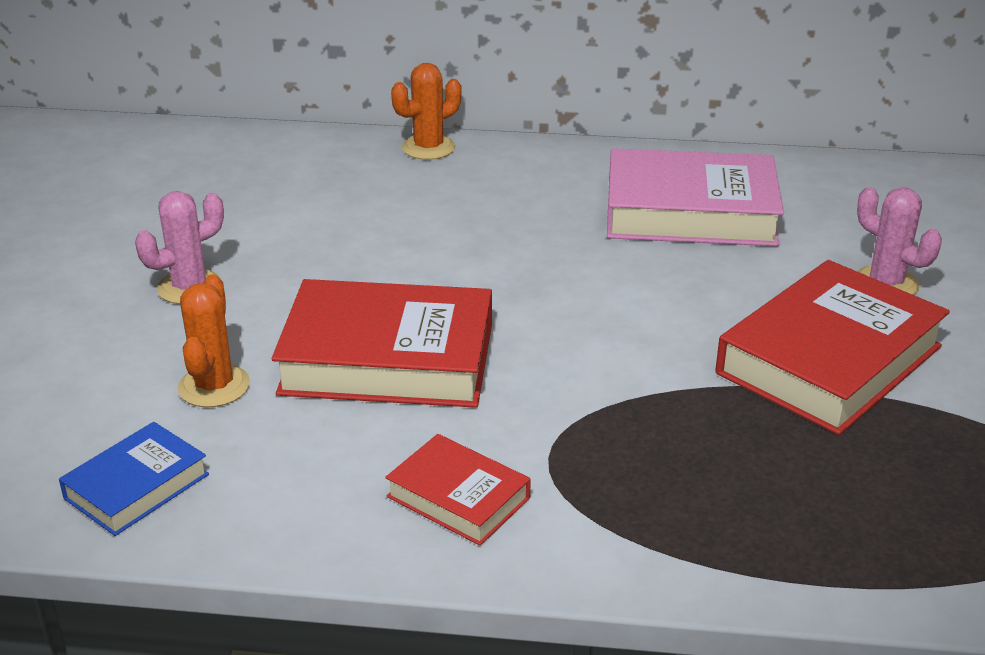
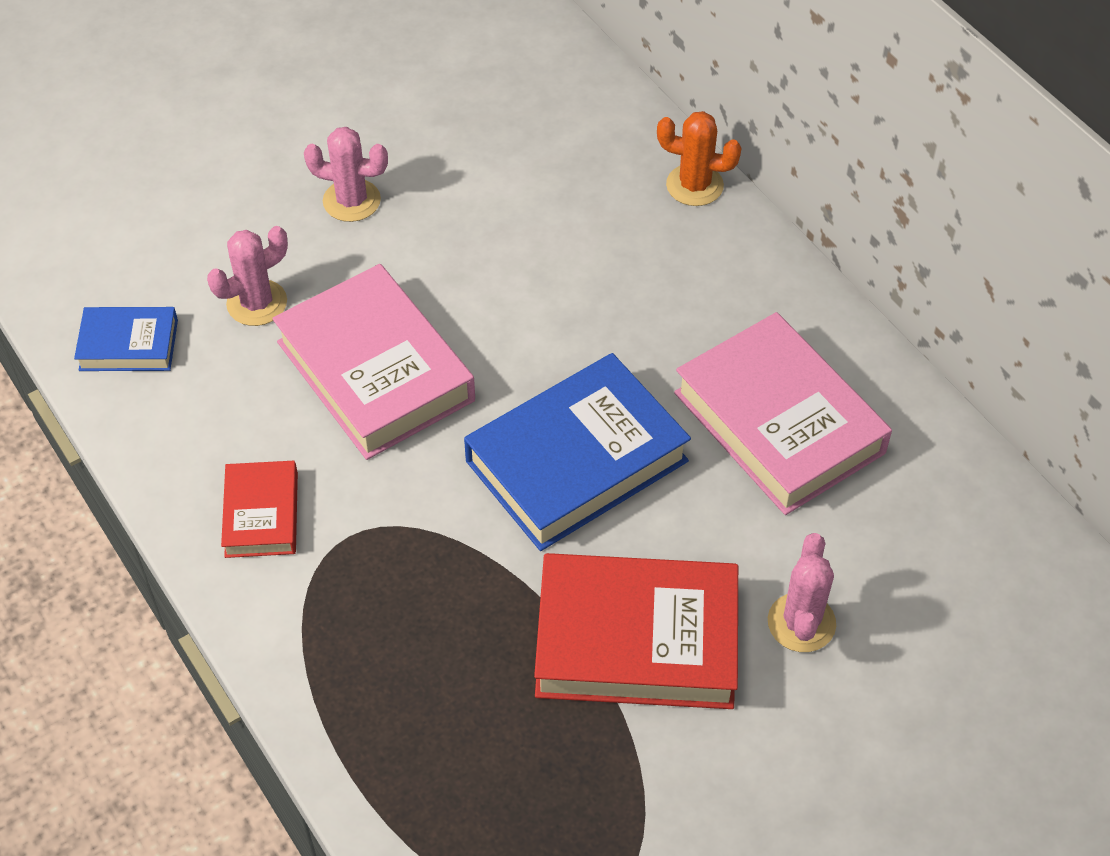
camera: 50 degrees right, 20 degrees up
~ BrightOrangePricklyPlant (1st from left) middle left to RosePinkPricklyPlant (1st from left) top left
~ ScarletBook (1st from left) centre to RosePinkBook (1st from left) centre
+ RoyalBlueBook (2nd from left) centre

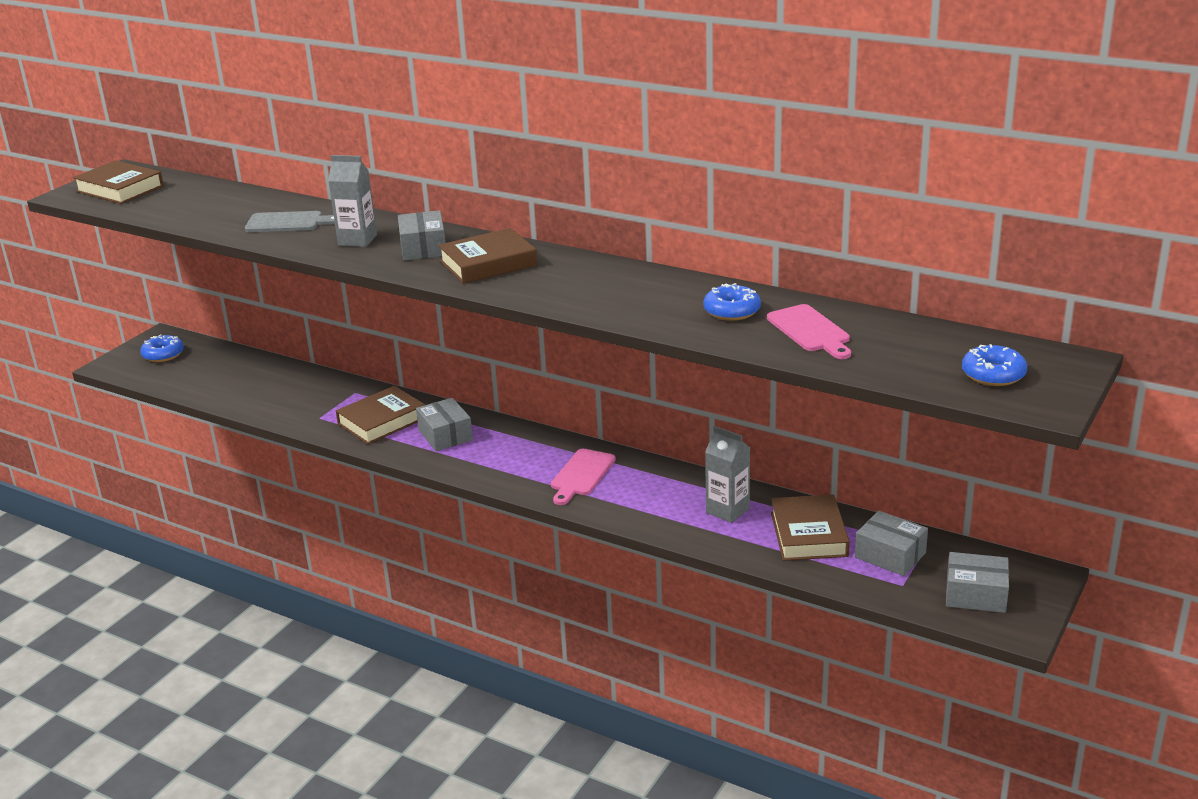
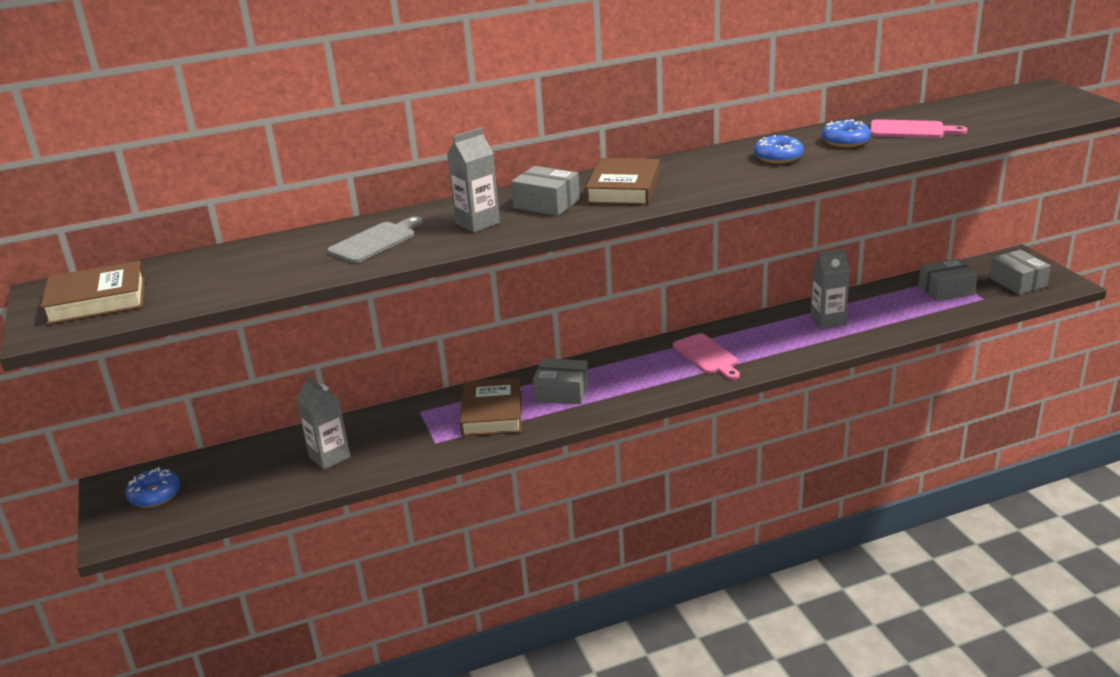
camera: 50 degrees left, 0 degrees up
- DarkBrownBook (4th from left) middle right
~ GrayPackage (4th from left) bottom right = middle right 75 degrees counterclockwise
~ RoyalBlueDonut (3rd from left in the first image) middle right to RoyalBlueDonut (2nd from left) top right
+ GrayCarton (1st from left) middle left

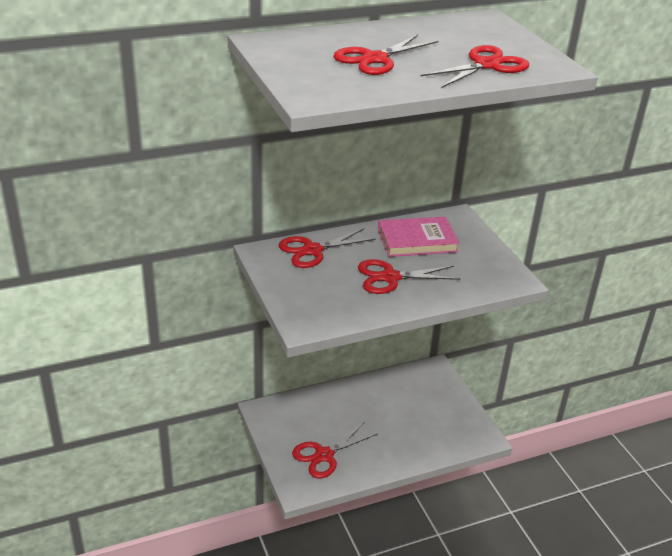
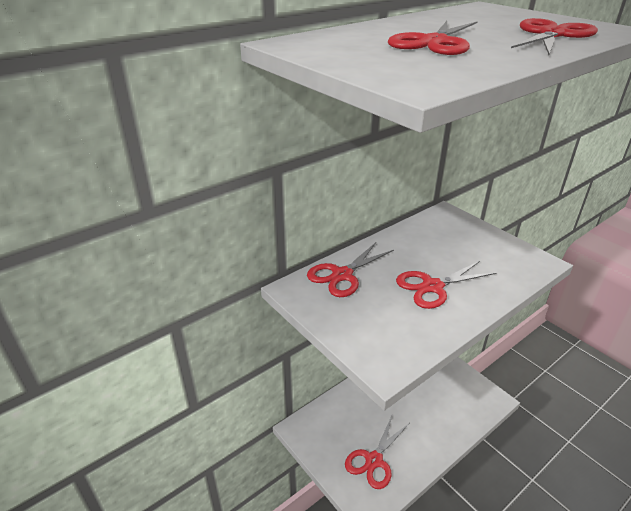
camera: 15 degrees left, 0 degrees up
- RosePinkBook centre

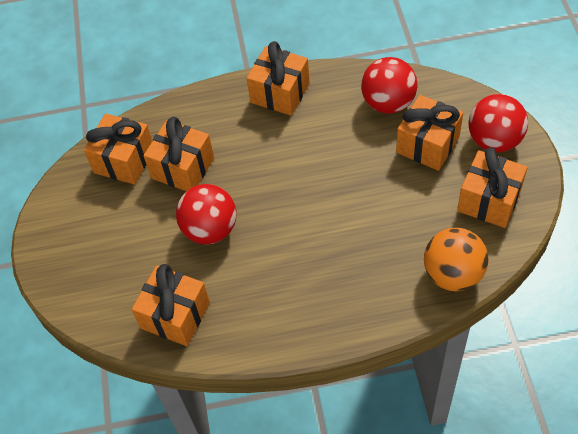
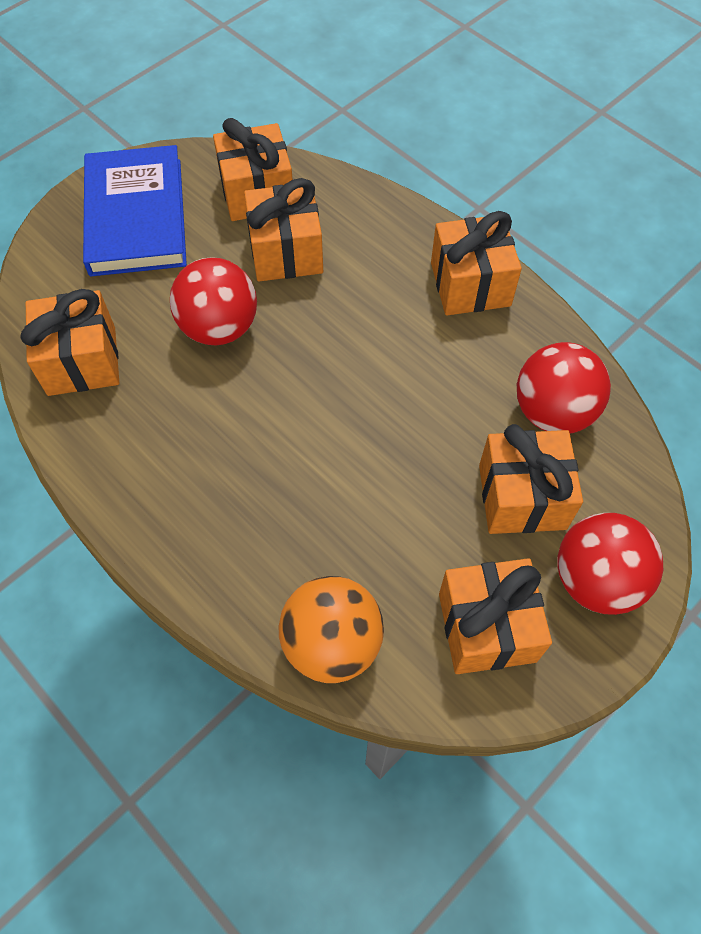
camera: 50 degrees right, 5 degrees up
+ RoyalBlueBook top left

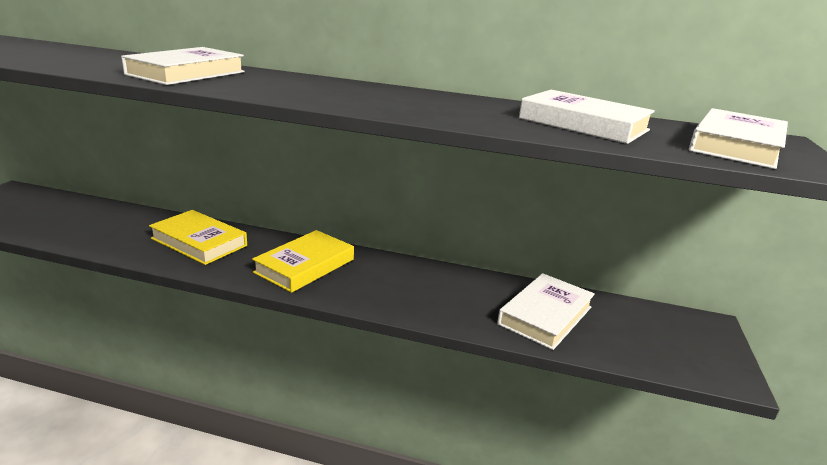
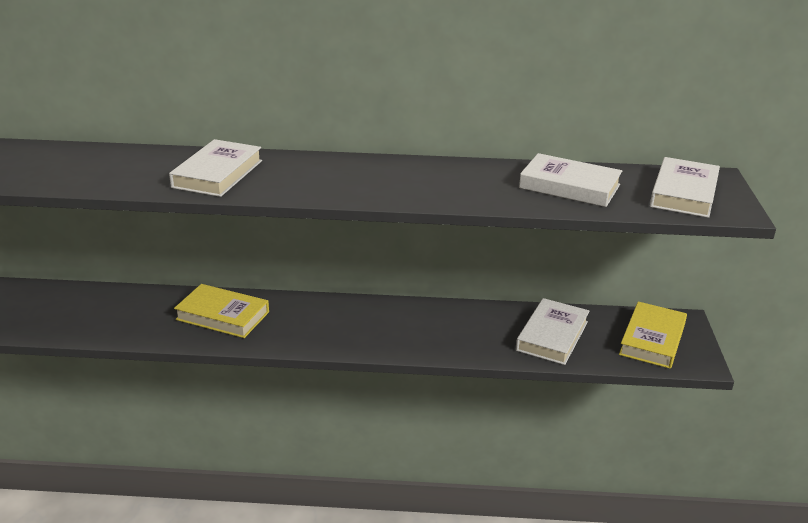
camera: 10 degrees left, 5 degrees up
~ GoldenBook (2nd from left) centre to middle right

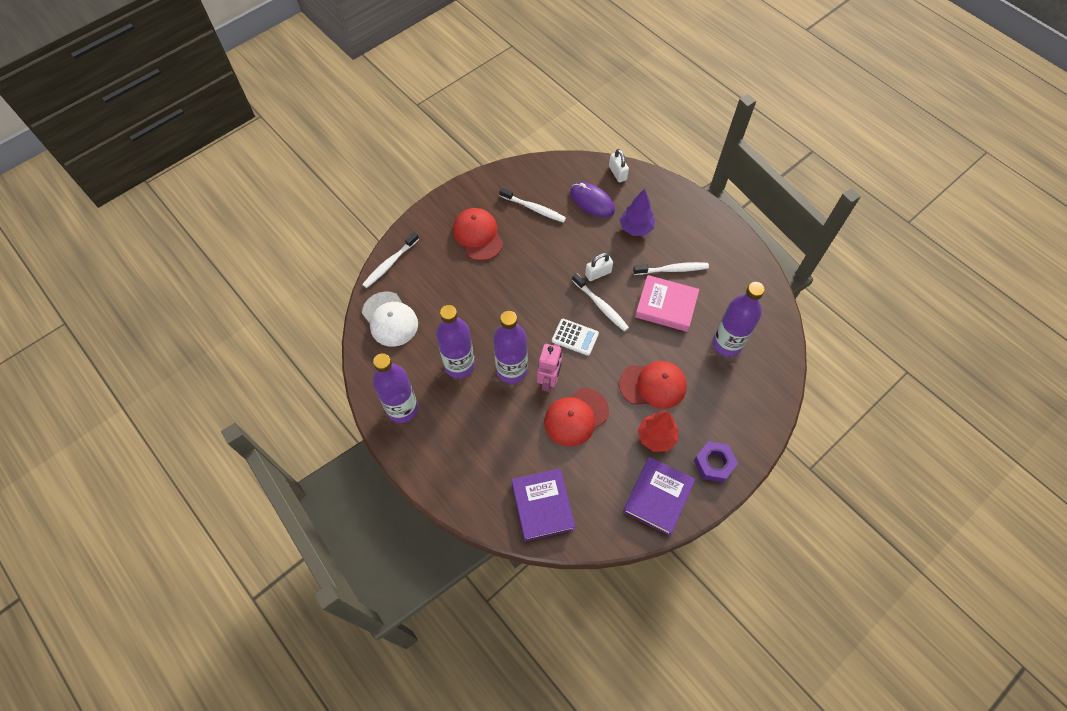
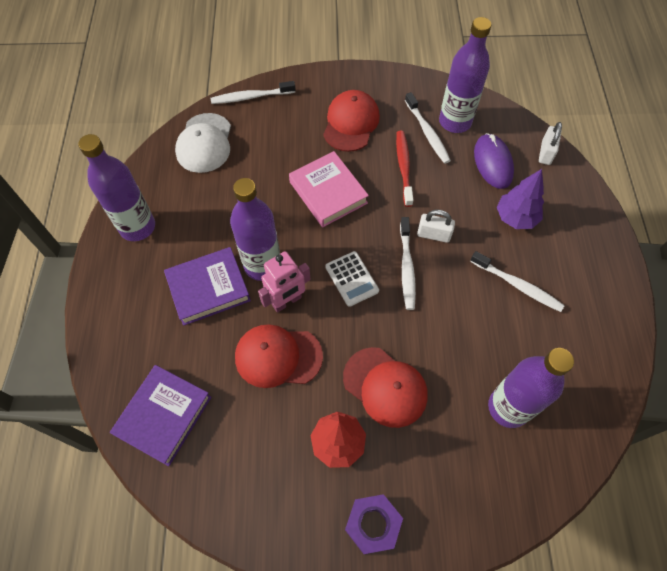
camera: 40 degrees right, 0 degrees up
~ RoyalPurpleFlask (2nd from left in the first image) centre to RoyalPurpleFlask (3rd from left) top right
~ RoyalPurpleBook (2nd from left) bottom centre to middle left
~ RosePinkBook centre to top centre
+ ScarletDentalBrush top centre

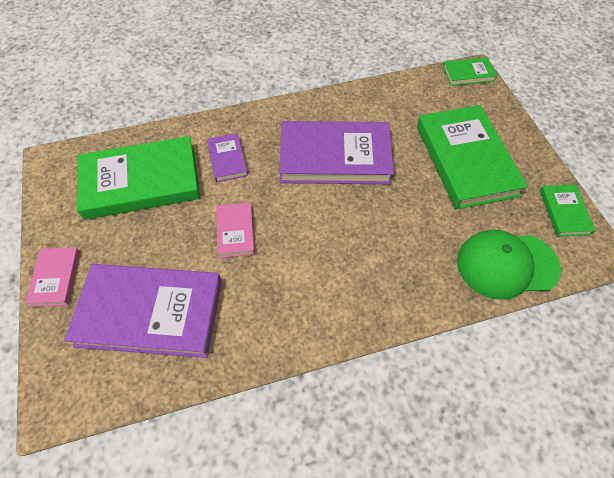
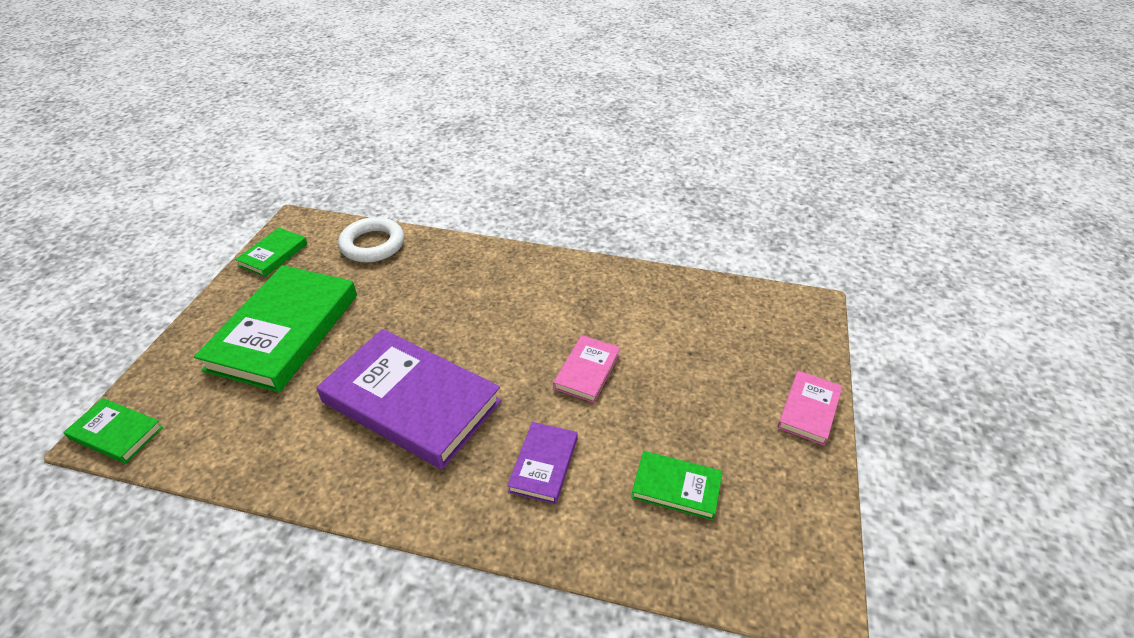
camera: 150 degrees left, 15 degrees down
- RoyalPurpleBook (1st from left) middle left
~ GreenBook (1st from left in the first image) middle left = bottom centre x0.47
~ GreenPeakedCap middle right to PureWhiteRing middle left

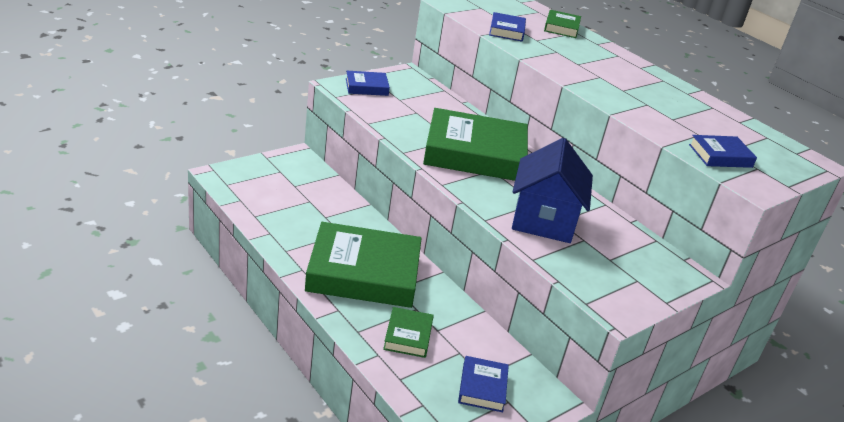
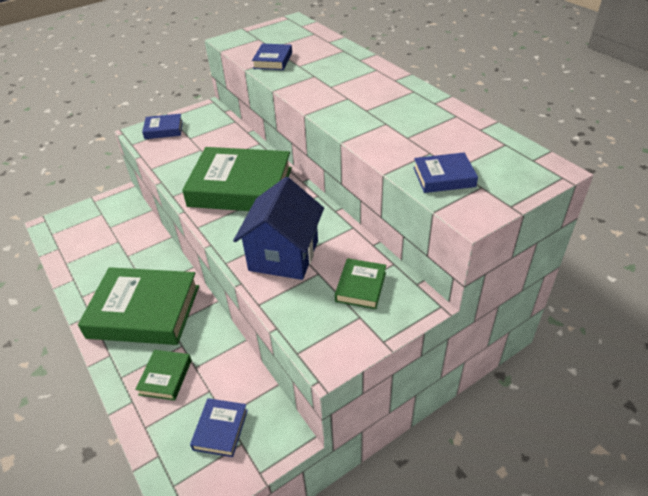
camera: 10 degrees right, 10 degrees up
~ GreenBook (4th from left) top centre to centre

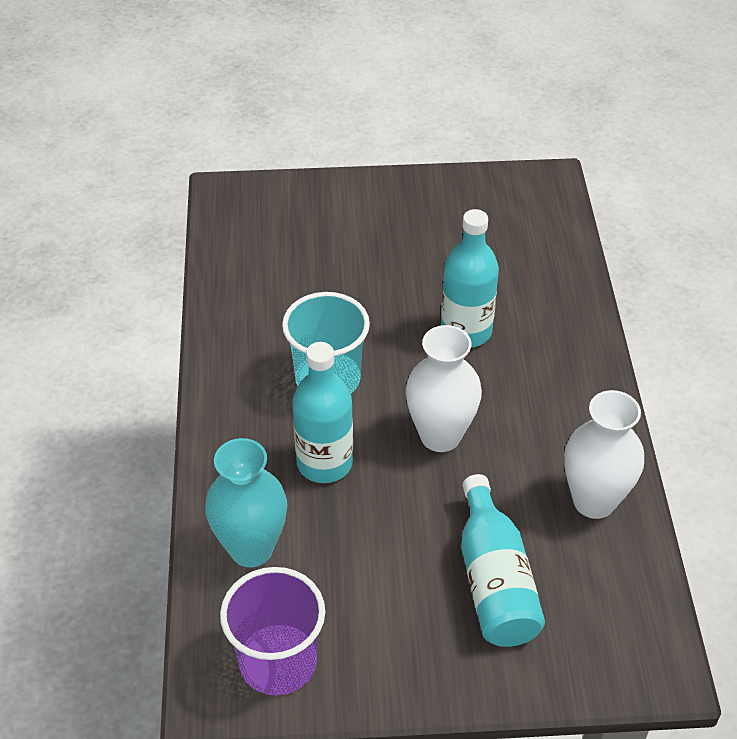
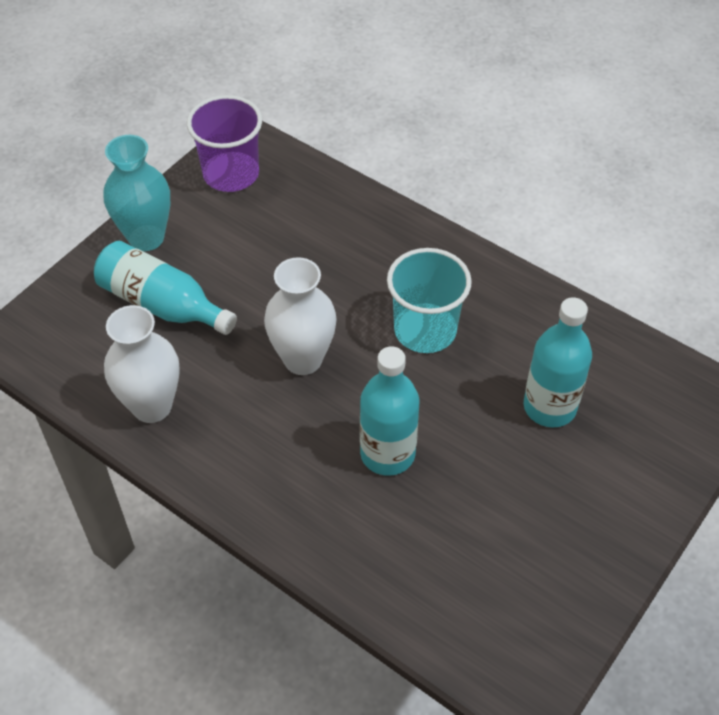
camera: 130 degrees right, 5 degrees up
~ AquaTallVase bottom centre to top left
~ AquaFlask (1st from left in the first image) centre to AquaFlask (3rd from left) middle right

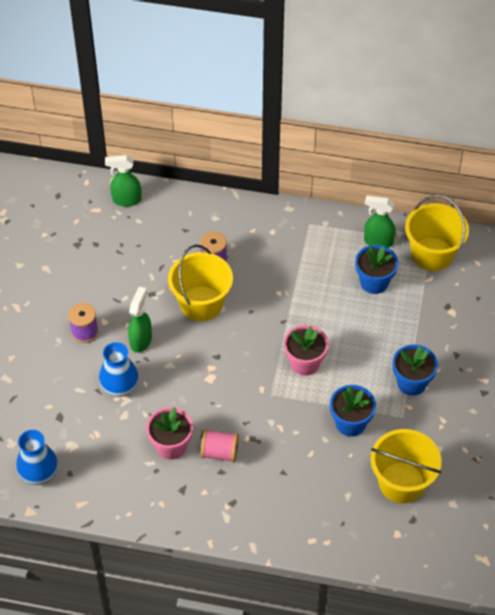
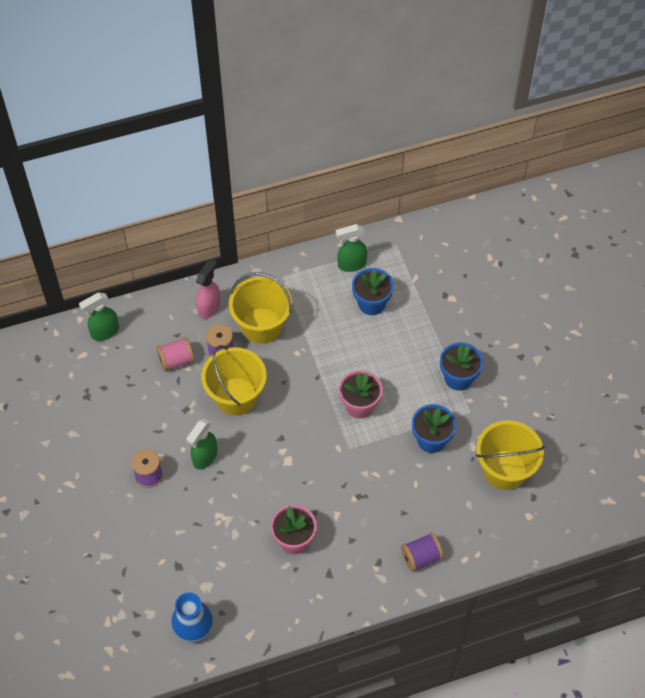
camera: 30 degrees left, 5 degrees up
- RoyalBlueTallVase (2nd from left) middle left
~ GreenSprayBottle (2nd from left) middle left = middle left 135 degrees counterclockwise
~ RosePinkBobbin bottom centre to middle left
~ GoldenSandBucket (3rd from left in the first image) middle right to GoldenSandBucket (2nd from left) centre
+ RosePinkSprayBottle middle left
+ RoyalPurpleBobbin (3rd from left) bottom centre

